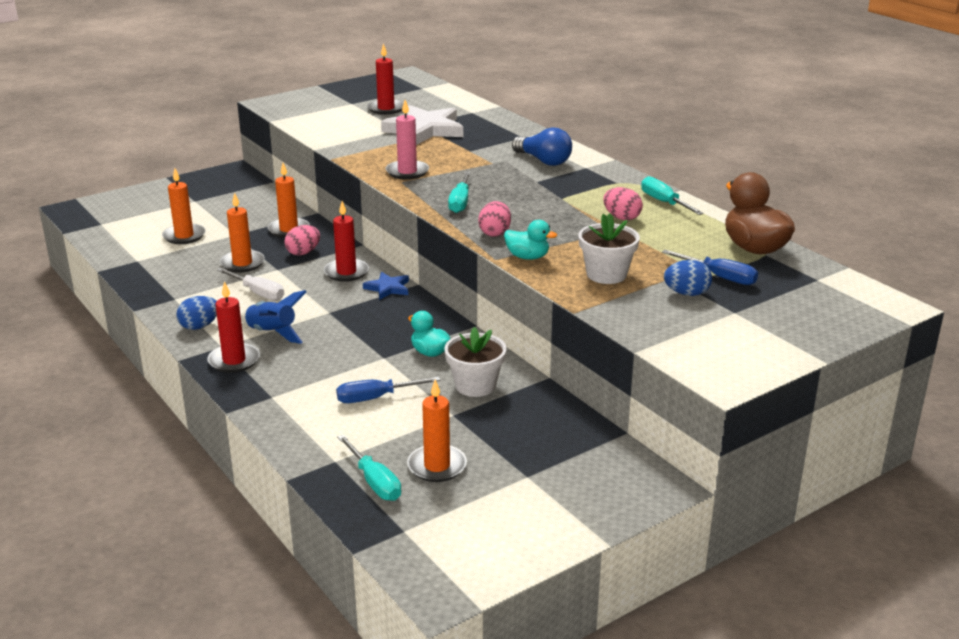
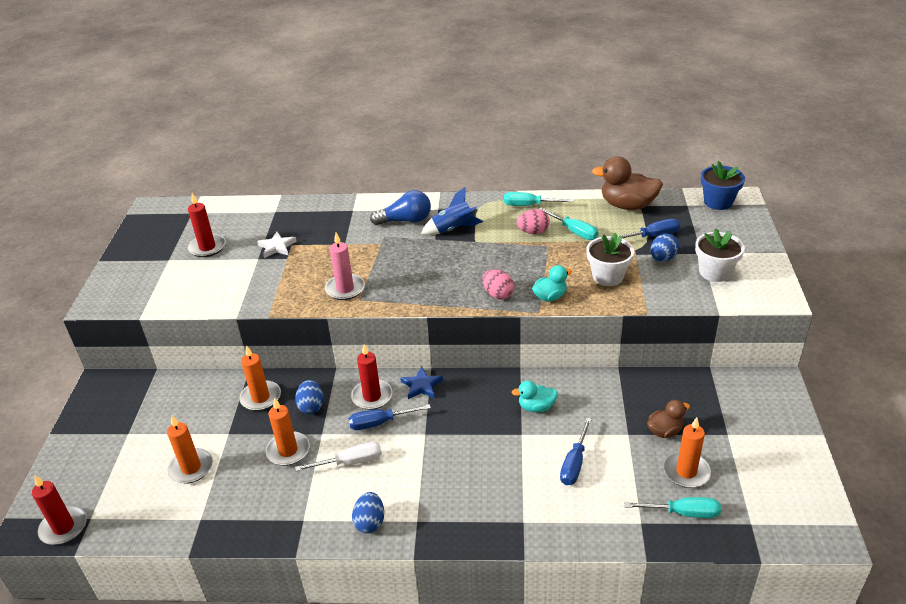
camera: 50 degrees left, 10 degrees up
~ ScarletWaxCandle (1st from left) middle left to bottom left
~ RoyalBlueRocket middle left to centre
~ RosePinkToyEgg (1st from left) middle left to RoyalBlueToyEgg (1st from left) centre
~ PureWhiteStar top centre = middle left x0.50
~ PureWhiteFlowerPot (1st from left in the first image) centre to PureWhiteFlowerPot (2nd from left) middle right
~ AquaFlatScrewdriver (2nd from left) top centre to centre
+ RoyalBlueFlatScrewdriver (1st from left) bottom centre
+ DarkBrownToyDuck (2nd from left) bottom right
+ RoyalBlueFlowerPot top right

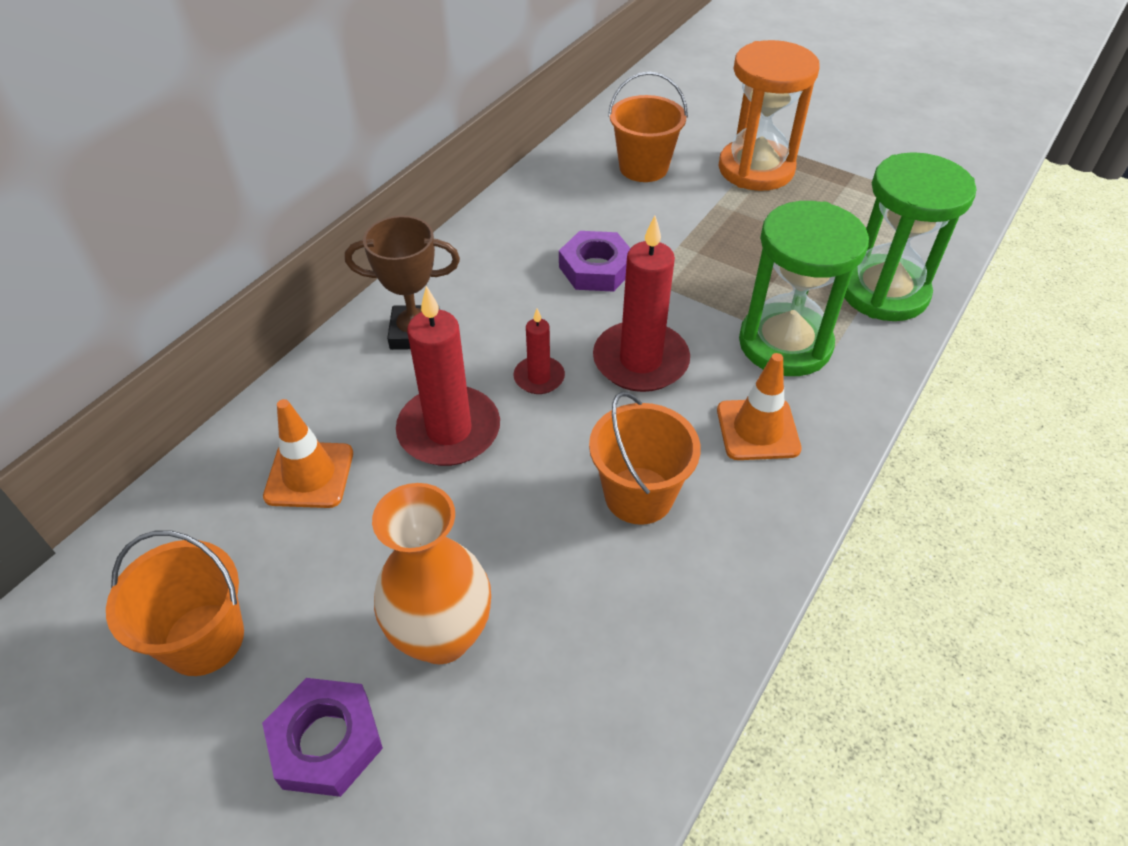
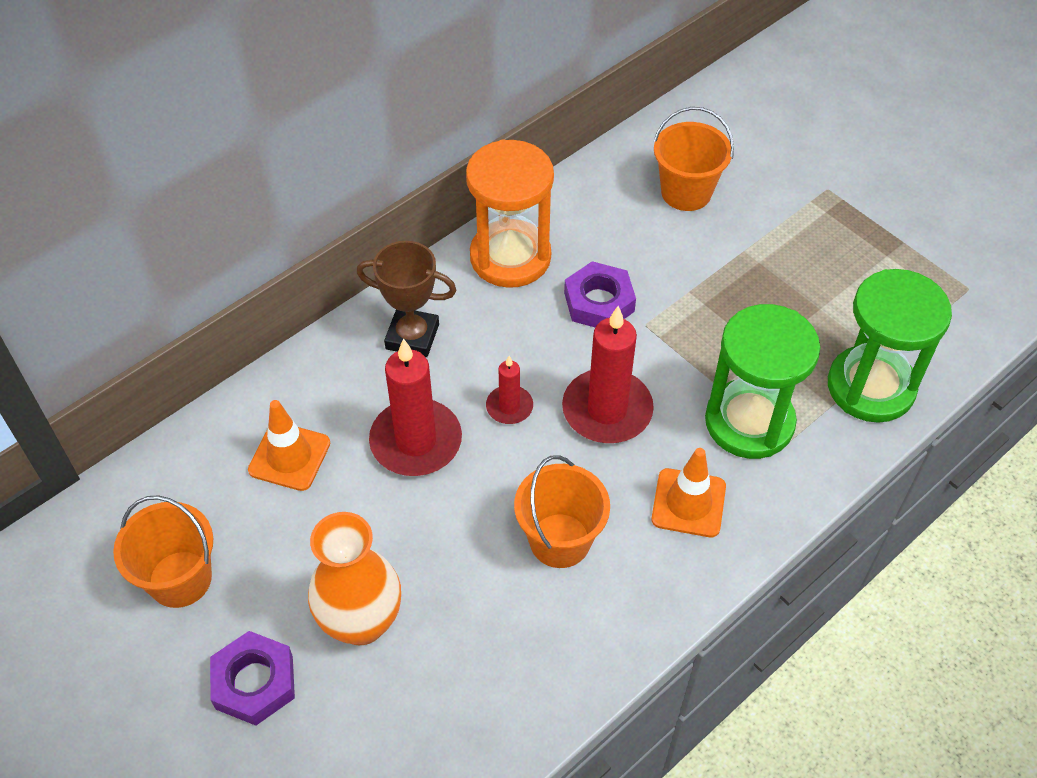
camera: 15 degrees right, 5 degrees up
~ BrightOrangeHourglass top right to top centre

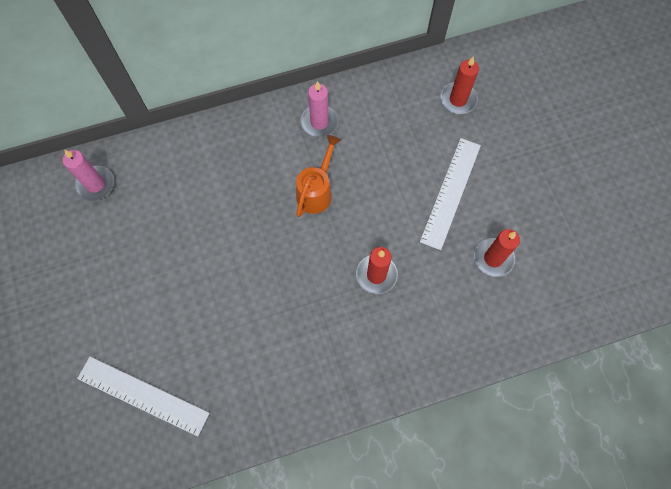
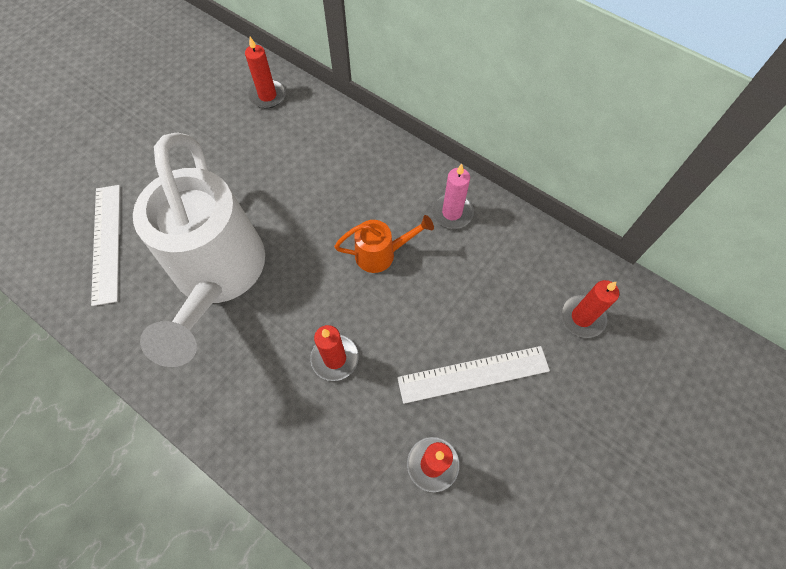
camera: 55 degrees right, 5 degrees down
~ RosePinkWaxCandle (1st from left) middle left to ScarletWaxCandle (1st from left) top centre
+ PureWhiteWateringPot middle left

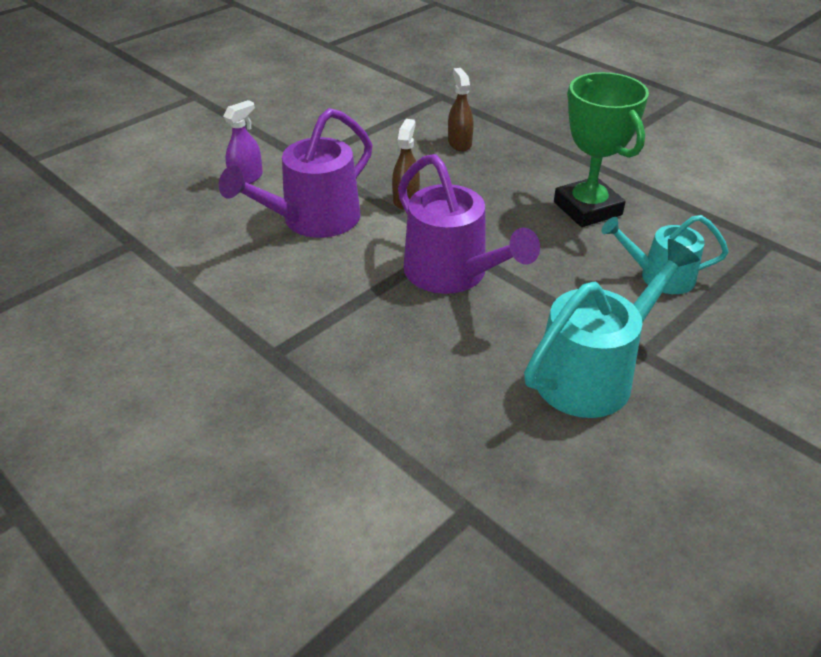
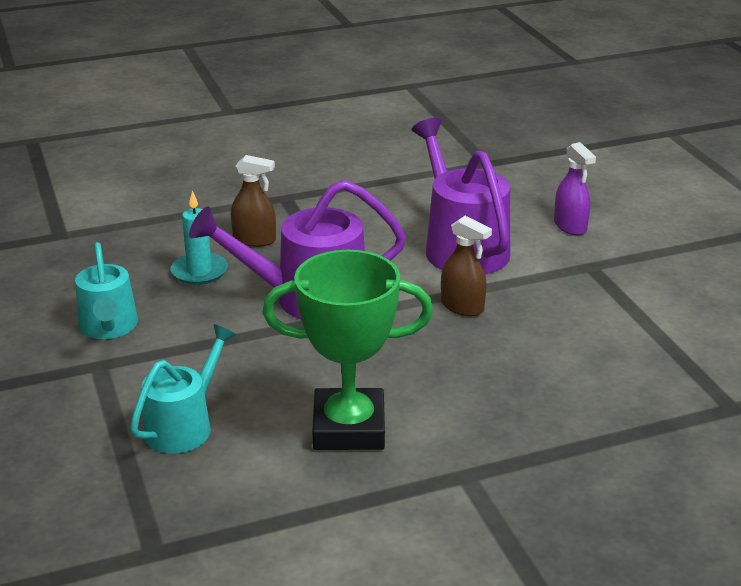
camera: 115 degrees right, 10 degrees down
~ DarkBrownSprayBottle (2nd from left in the first image) top centre to DarkBrownSprayBottle (1st from left) centre
~ AquaWateringPot (1st from left) middle right = middle left x0.63
+ AquaWaxCandle middle left

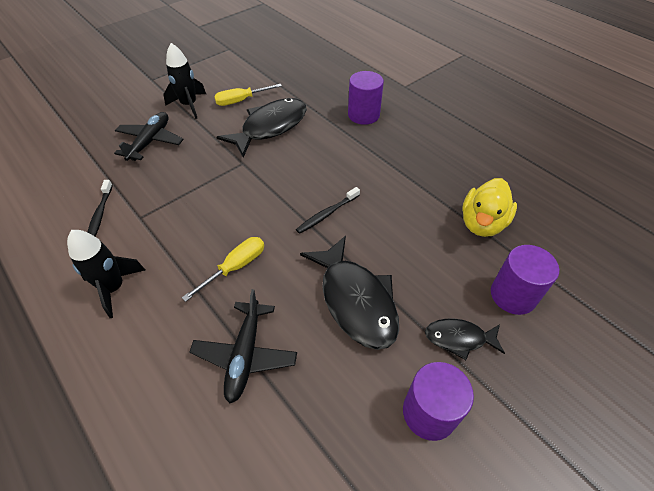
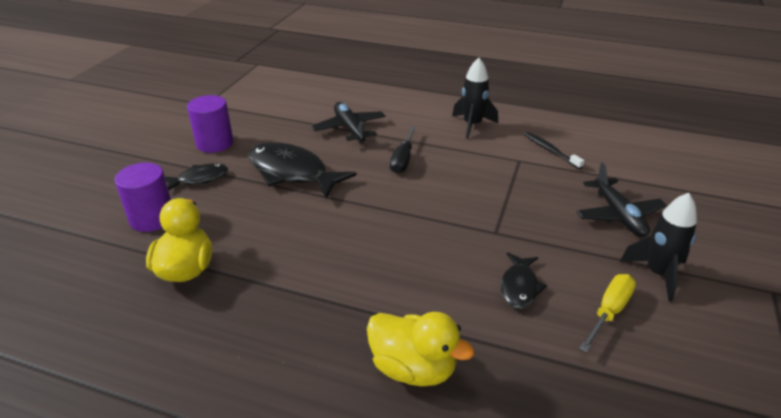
camera: 150 degrees right, 15 degrees down
~ GoldenFlatScrewdriver (1st from left) centre to EbonyFlatScrewdriver centre
~ EbonyToyFish (1st from left in the first image) top centre = bottom right x0.54
- EbonyDentalBrush (2nd from left) centre
~ RoyalPurpleSolidCylinder (1st from left) top centre to GoldenToyDuck (2nd from left) bottom centre

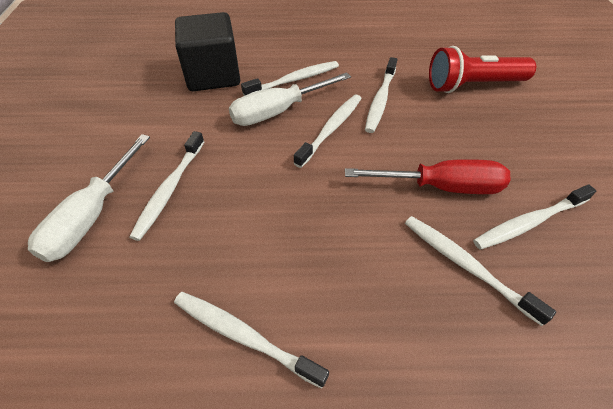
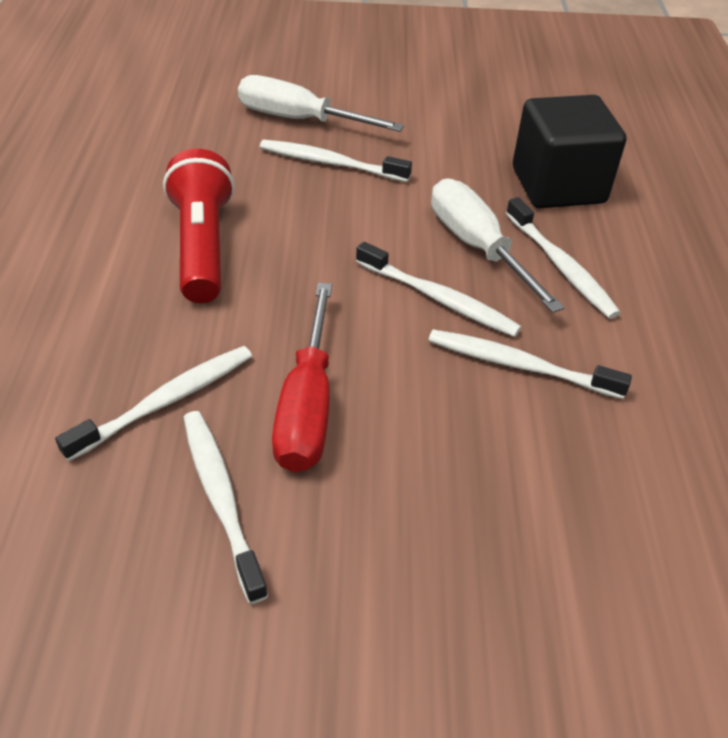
camera: 90 degrees right, 5 degrees down
- PureWhiteDentalBrush (2nd from left) bottom centre
~ ScarletPocketTorch top right to top left

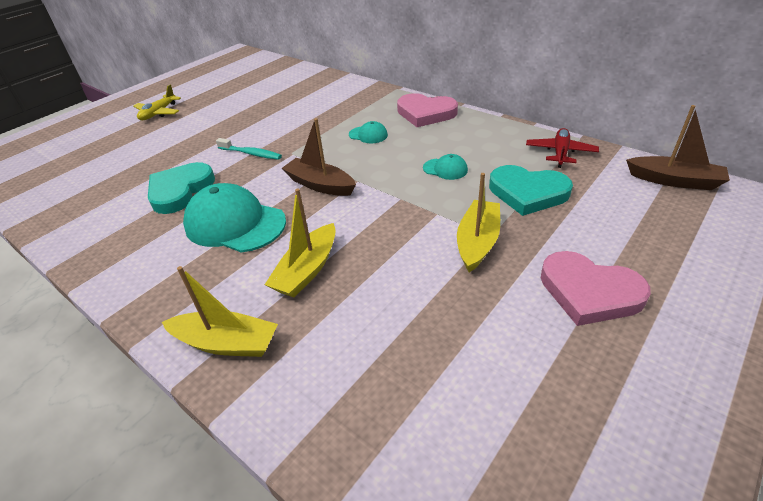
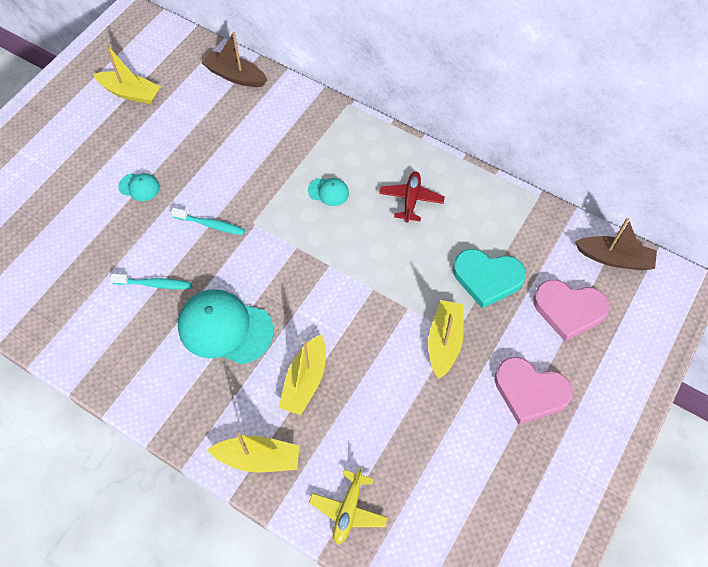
camera: 10 degrees left, 20 degrees up
~ GoldenToyPlane top left to bottom centre
~ AquaHeart (1st from left) middle left to AquaDentalBrush (1st from left) middle left
~ DarkBrownSailboat (1st from left) top centre to top left
~ RosePinkHeart (1st from left in the first image) top centre to RosePinkHeart (2nd from left) middle right
~ AquaPeakedCap (3rd from left in the first image) centre to AquaPeakedCap (1st from left) top left
~ ScarletToyPlane top right to centre
+ GoldenSailboat (1st from left) top left

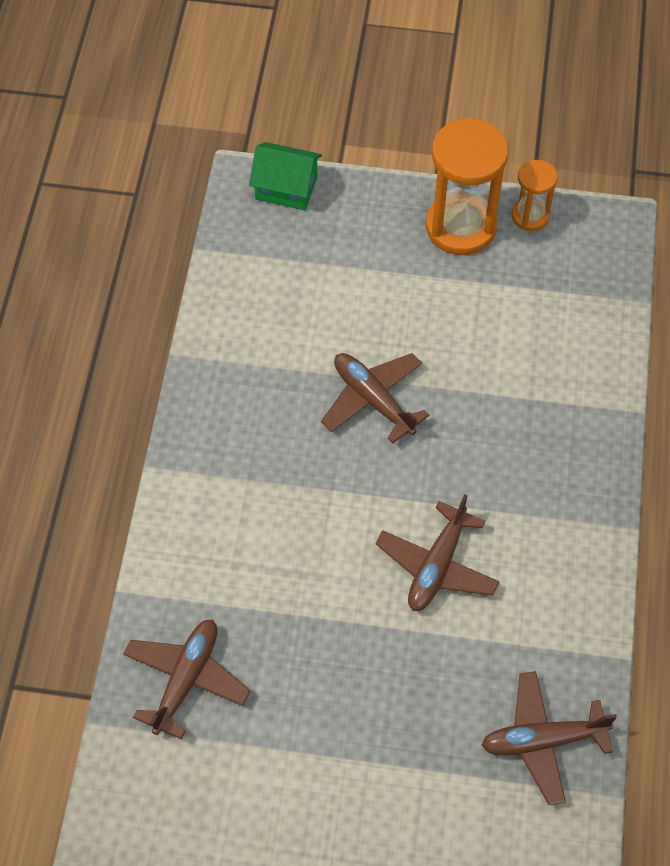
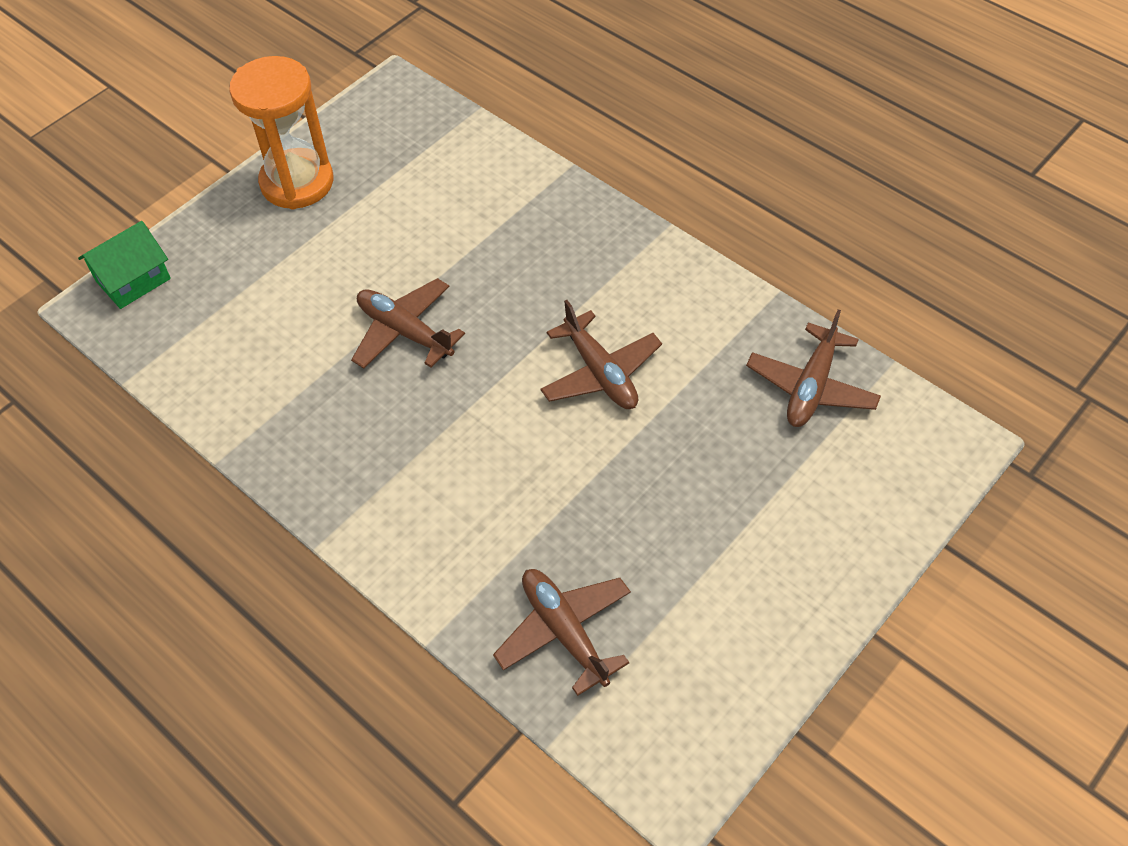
camera: 55 degrees left, 5 degrees down
~ DarkBrownToyPlane (2nd from left in the first image) centre = centre 45 degrees clockwise
- BrightOrangeHourglass (2nd from left) top right

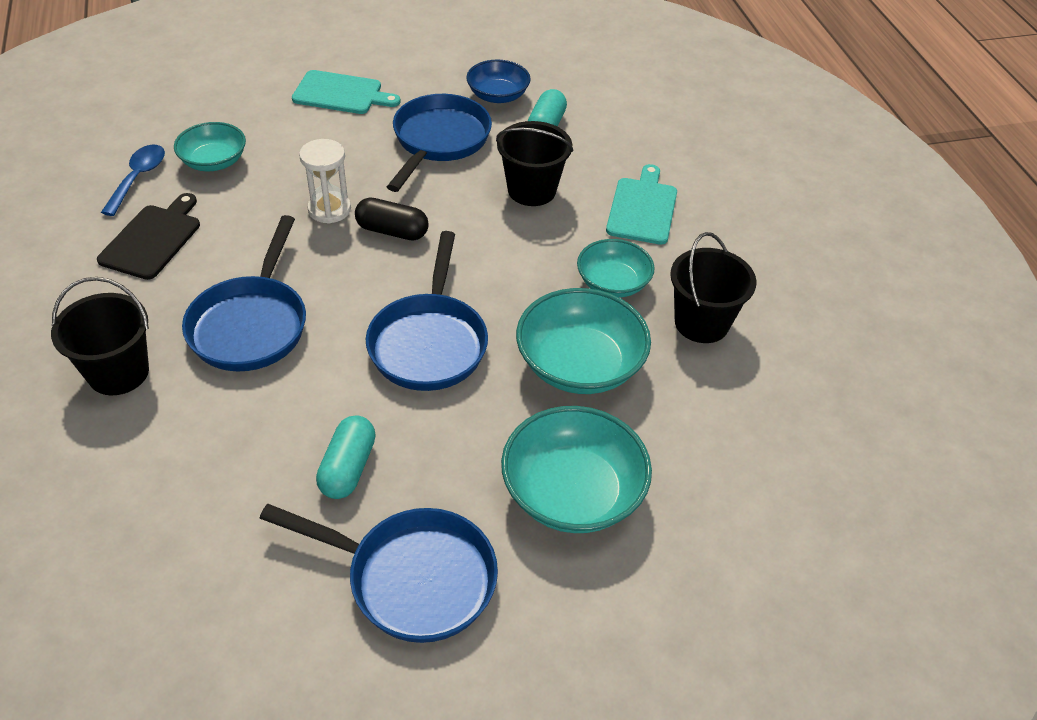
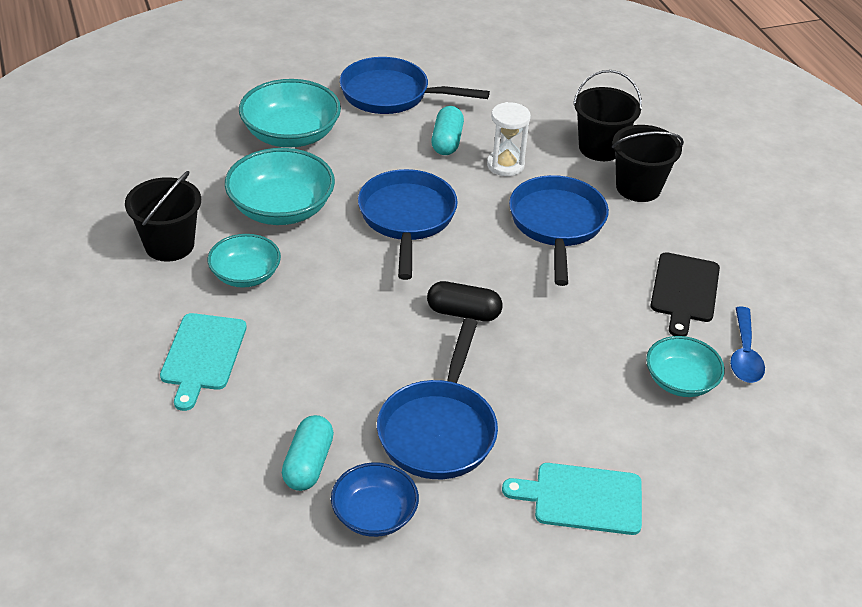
camera: 175 degrees right, 5 degrees down
~ PureWhiteHourglass top left to top centre
~ EbonySandBucket (2nd from left) top centre to top right

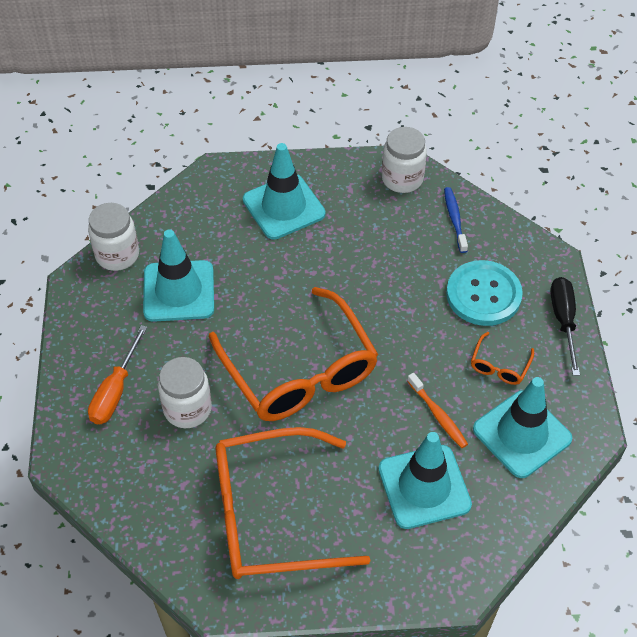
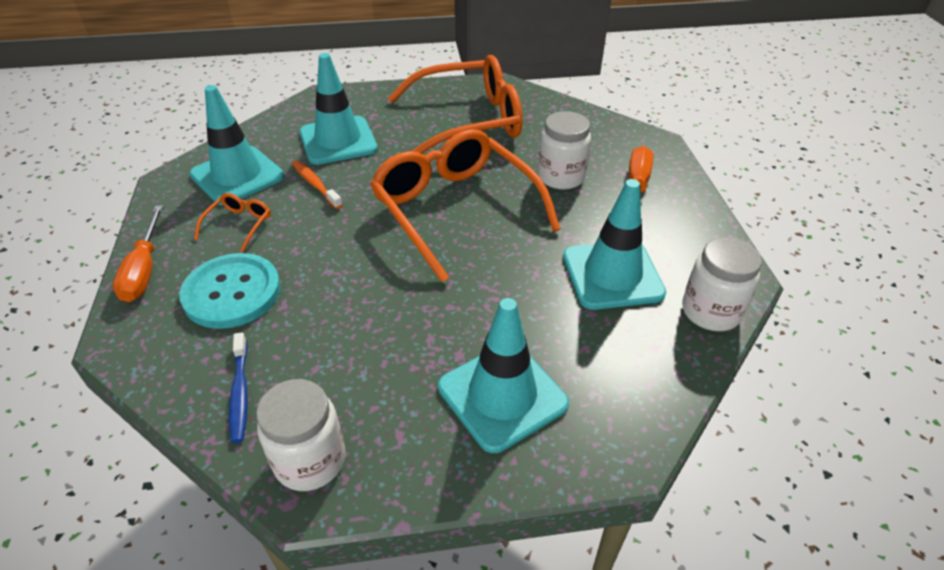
camera: 175 degrees right, 10 degrees down
~ EbonyFlatScrewdriver middle right to BrightOrangeFlatScrewdriver (1st from left) middle left

